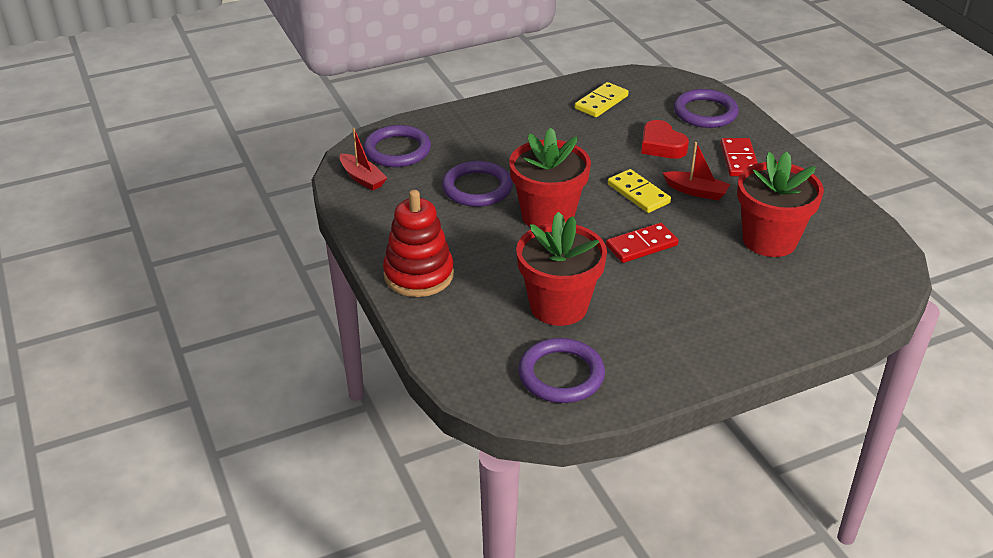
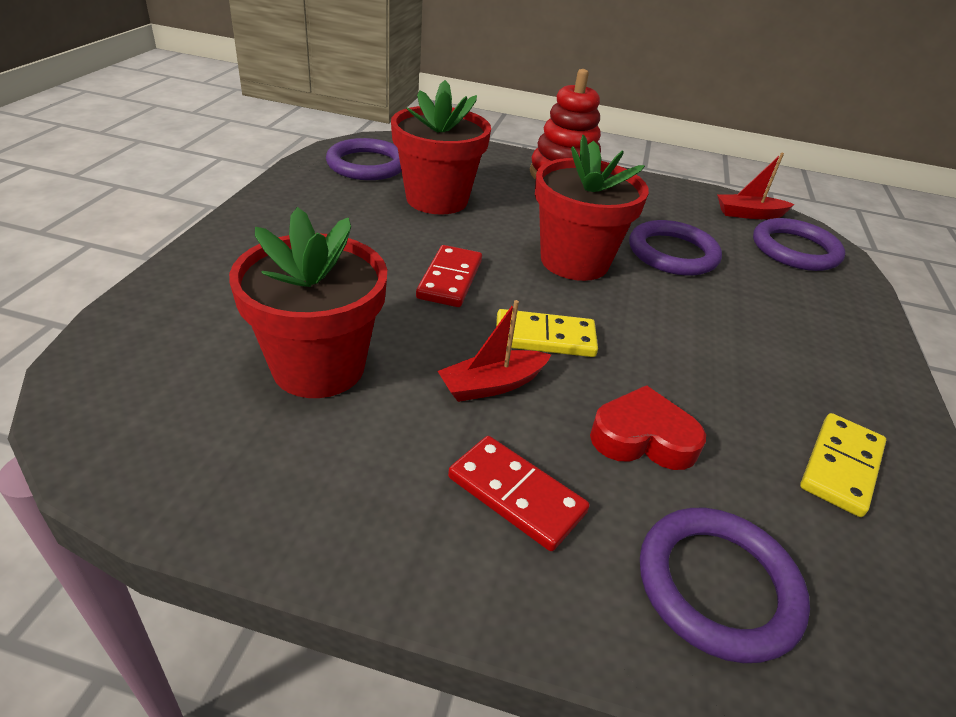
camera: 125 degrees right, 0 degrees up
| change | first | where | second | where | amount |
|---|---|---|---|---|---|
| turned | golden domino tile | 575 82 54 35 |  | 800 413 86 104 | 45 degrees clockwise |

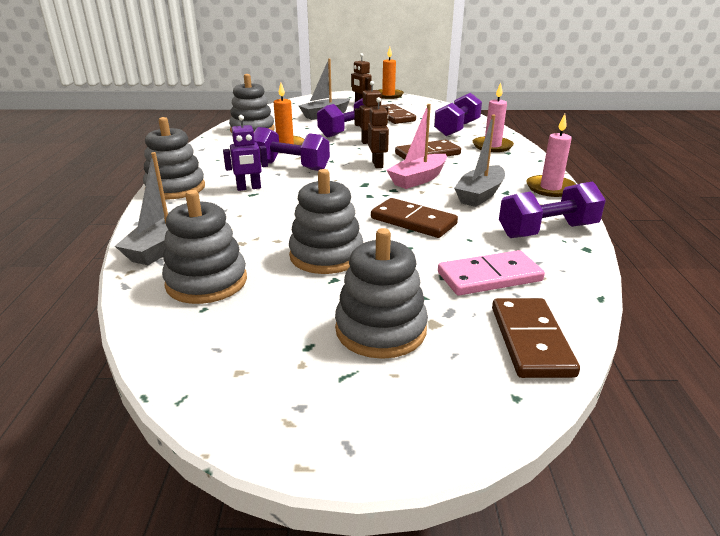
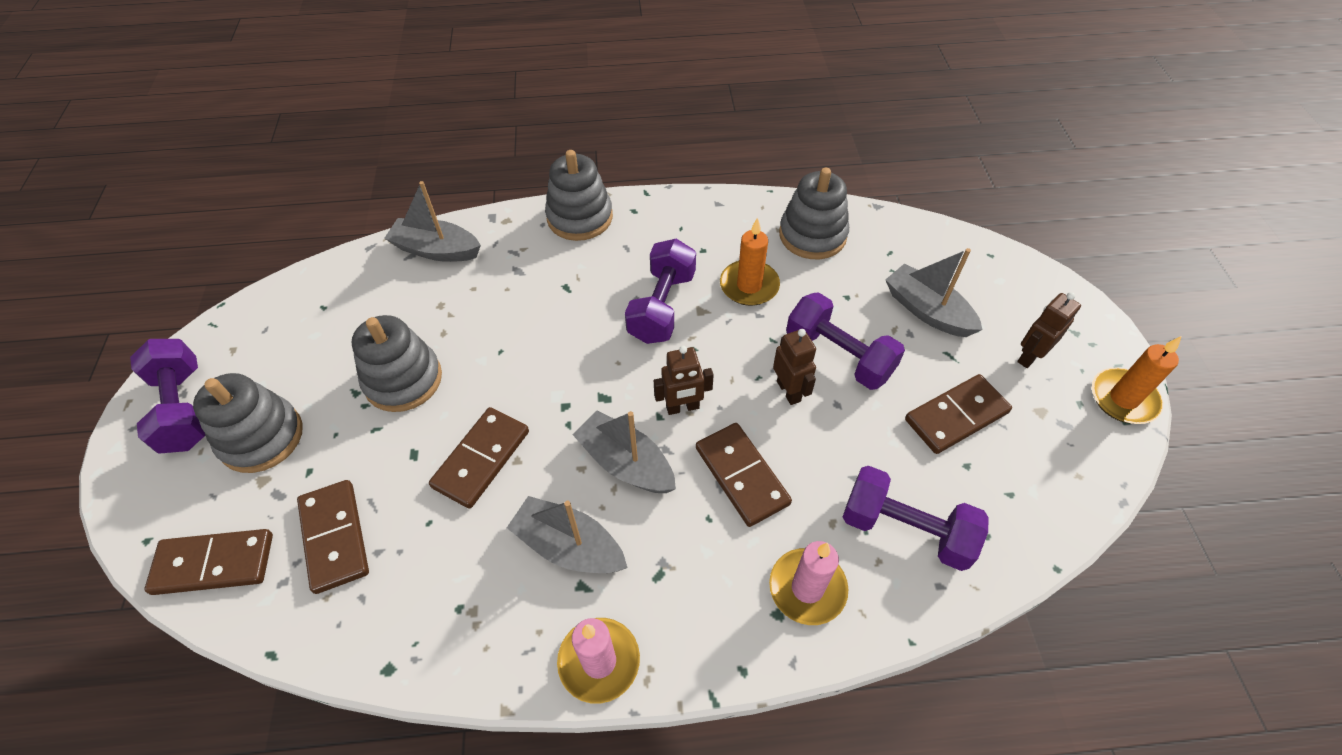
camera: 85 degrees right, 25 degrees up
| change | first | where | second | where | amount |
|---|---|---|---|---|---|
| recoloured | pink boat | 387 104 60 85 | ash-grey boat | 572 411 104 82 |  |
| removed | royal purple robot figure | 223 115 45 76 |  |  |  |
| moved | royal purple free weight | 499 181 107 57 |  | 130 339 75 115 |  |
| removed | ash-grey stacking toy | 162 190 85 114 |  |  |  |
| recoloured | pink domino tile | 438 250 107 45 | russet domino tile | 297 480 72 114 |  |

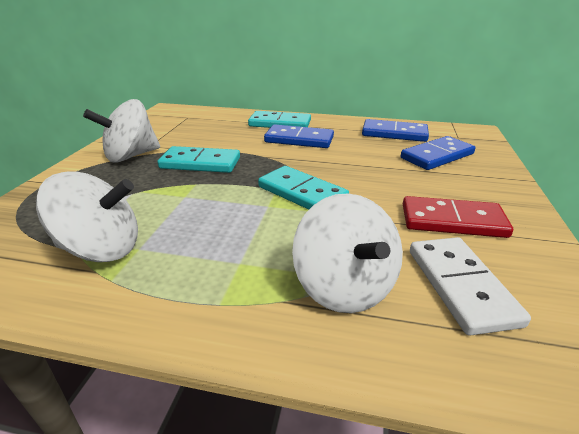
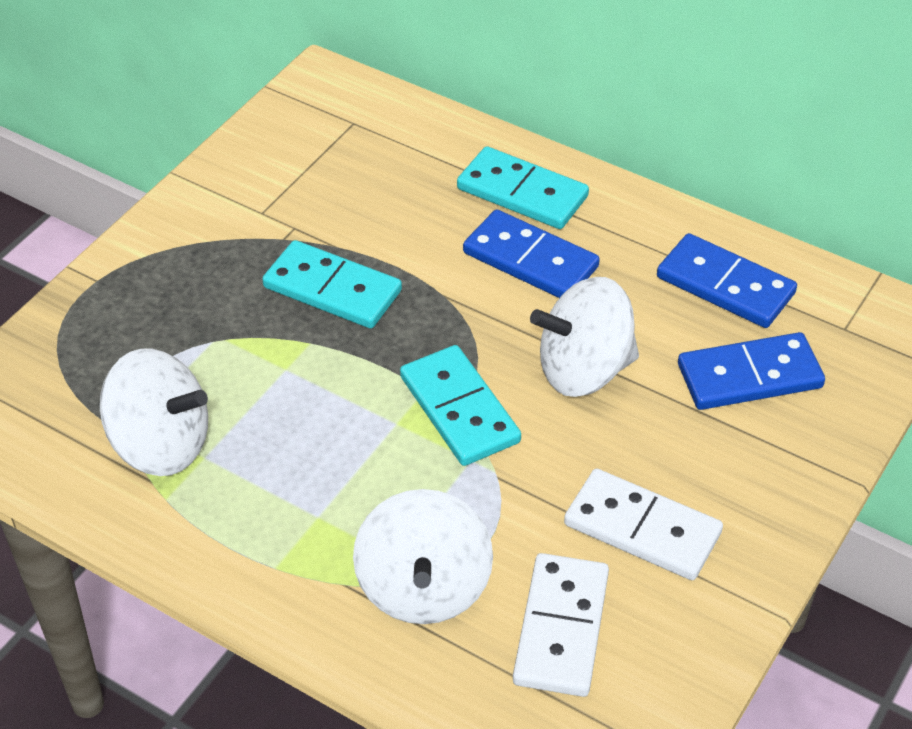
camera: 20 degrees right, 15 degrees up
| change | first | where | second | where | amount |
|---|---|---|---|---|---|
| moved | white spinning top | 83 99 77 64 |  | 530 277 109 120 |  |
| recoloured | scarlet domino tile | 403 196 110 42 | white domino tile | 564 468 159 112 |  |

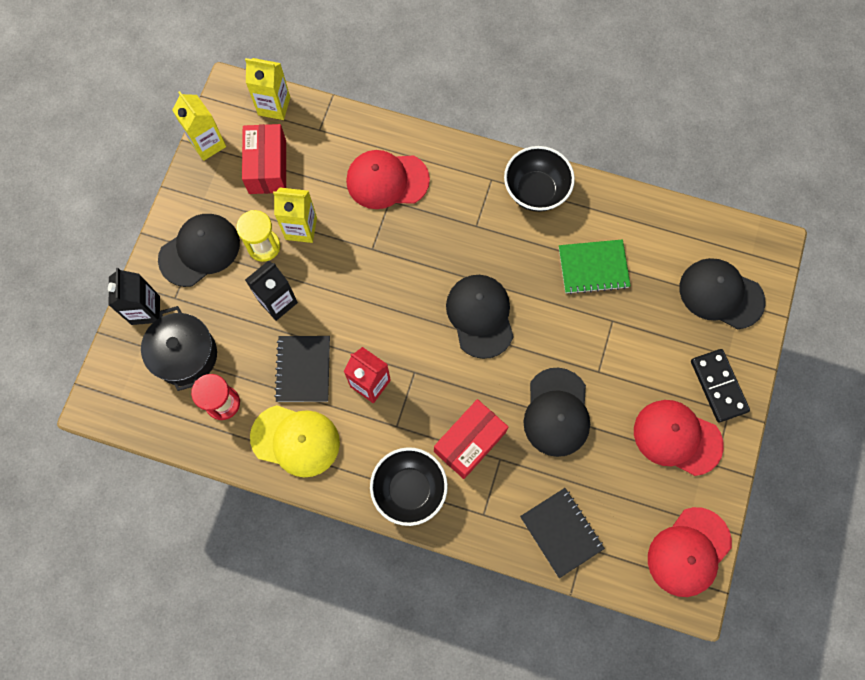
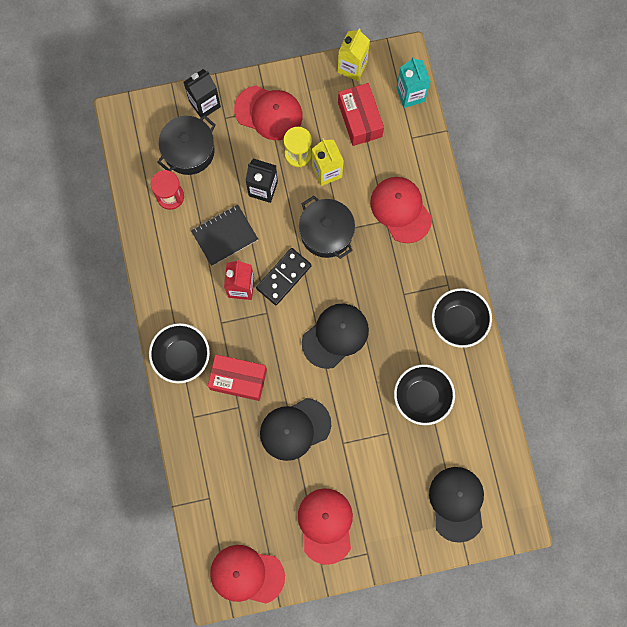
camera: 60 degrees right, 5 degrees up
| change | first | where | second | where | amount |
|---|---|---|---|---|---|
| recoloured | golden milk carton | 245 58 45 62 | turquoise milk carton | 397 57 34 51 |  |
| turned | scarlet box | 242 124 44 70 |  | 338 83 46 63 | 75 degrees counterclockwise |
| recoloured | ebony cap | 158 214 82 73 | scarlet cap | 234 85 69 55 |  |
| replaced | green notepad | 559 239 71 55 | ebony serving bowl | 394 364 61 61 |  |
| moved | ebony domino tile | 691 349 59 74 |  | 256 248 56 57 |  |
| removed | golden cap | 250 405 90 72 |  |  |  |
| removed | ebony notepad | 520 488 85 90 |  |  |  |
| added |  |  | ebony pot | 299 196 56 63 |  |

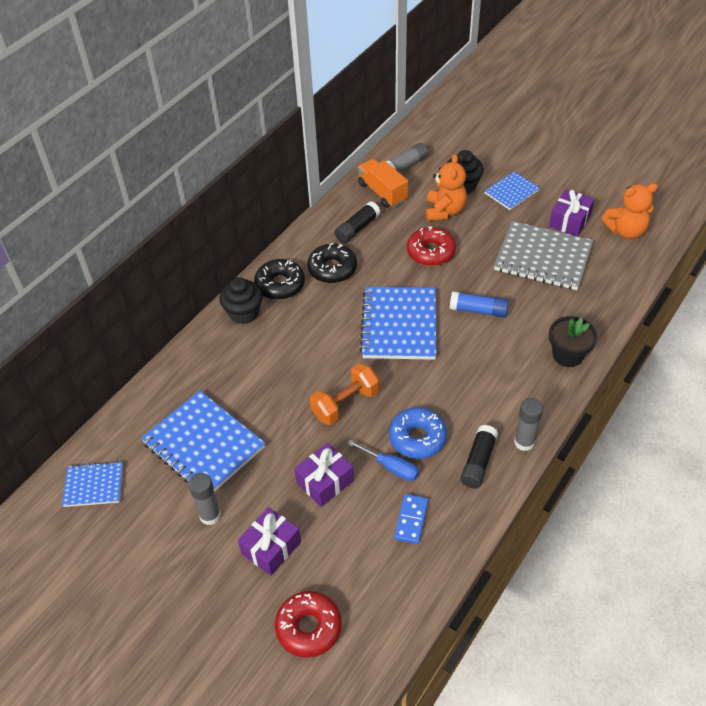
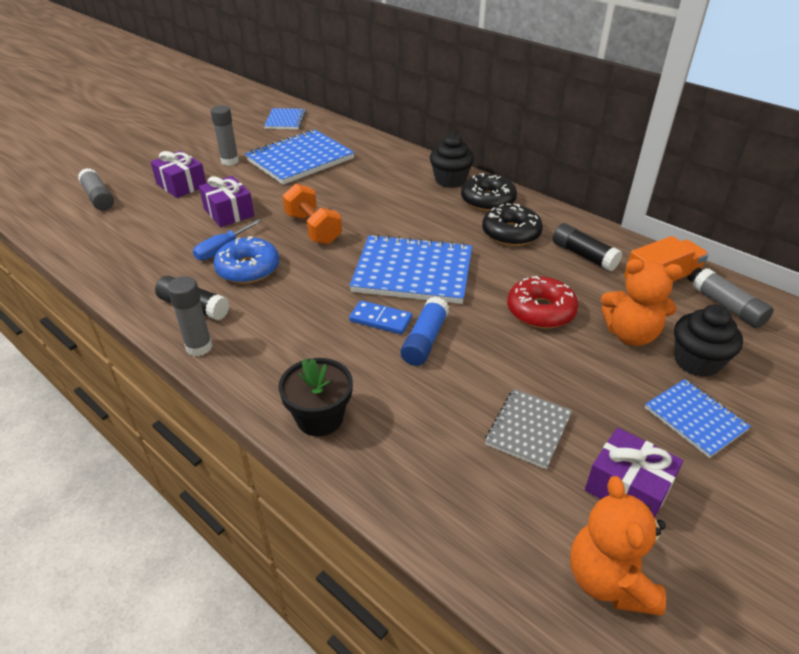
camera: 95 degrees right, 10 degrees down
| change | first | where | second | where | amount |
|---|---|---|---|---|---|
| resized | ash-grey notepad | 494 221 99 69 |  | 485 389 87 80 | x0.55 |
| moved | cobalt domino tile | 394 494 34 50 |  | 349 300 63 34 |  |
| replaced | scarlet donut | 275 591 67 67 | ash-grey glue stick | 78 168 36 43 |  |

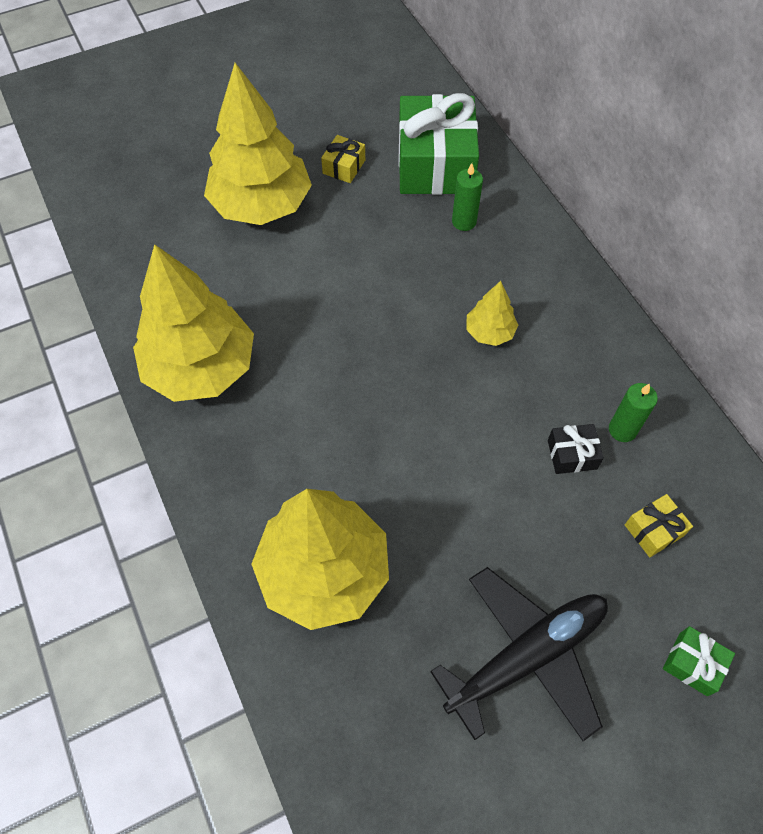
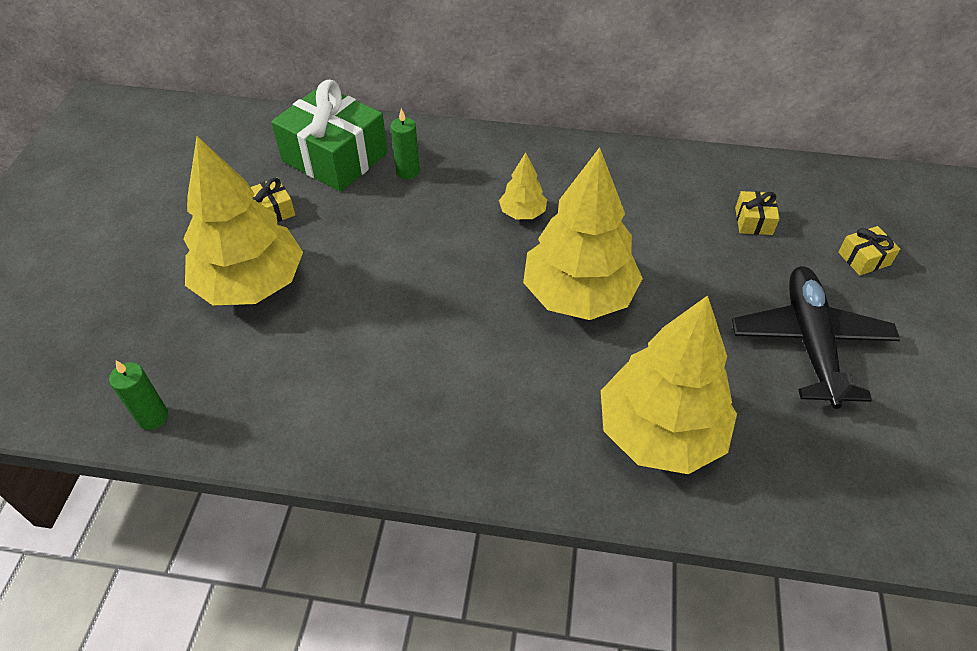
camera: 55 degrees left, 10 degrees down
| change | first | where | second | where | amount |
|---|---|---|---|---|---|
| moved | golden tree | 133 244 121 158 |  | 523 147 120 173 |  |
| moved | green wax candle | 609 383 49 59 |  | 109 361 59 69 |  |
| removed | ebony present | 548 424 56 50 |  |  |  |
| recoloured | green present | 663 626 72 70 | golden present | 838 226 62 50 |  |

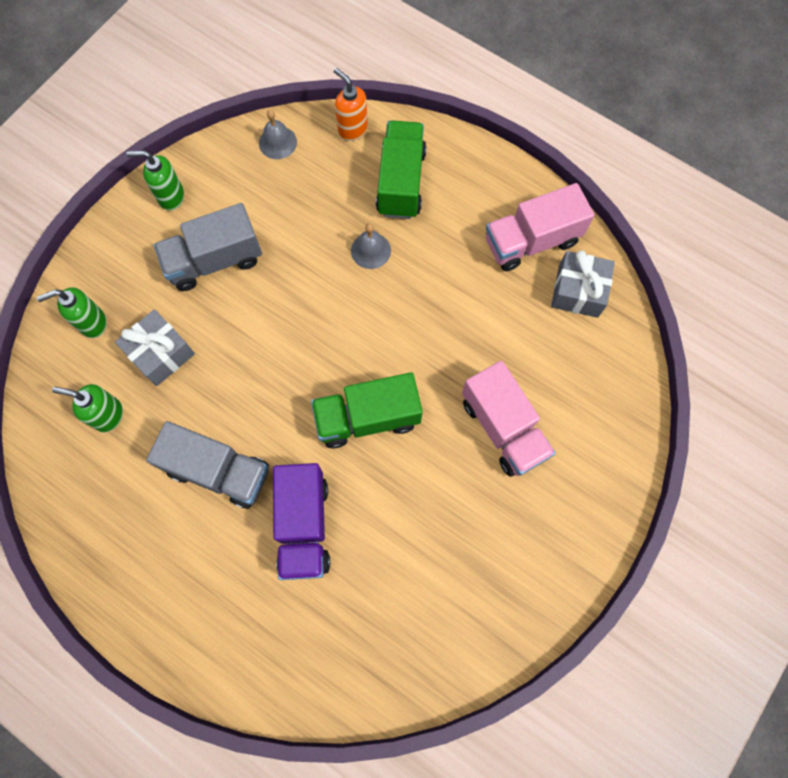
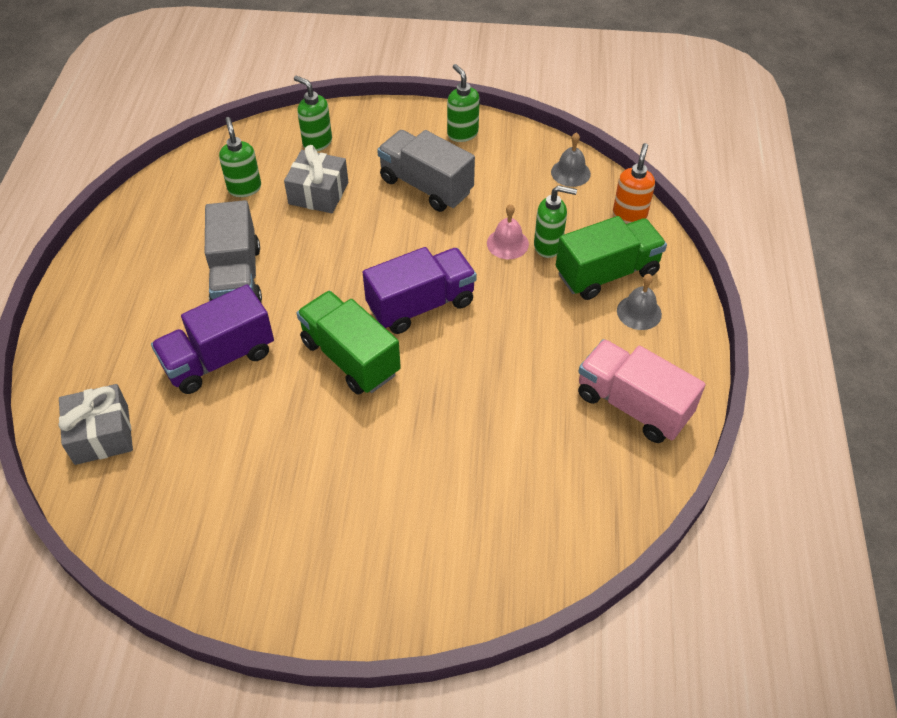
camera: 60 degrees right, 20 degrees down
| change | first | where | second | where | amount |
|---|---|---|---|---|---|
| moved | ash-grey school bell | 351 223 40 46 |  | 617 274 45 56 |  |
| moved | ash-grey present | 551 250 64 68 |  | 59 384 74 81 |  |
| removed | pink lorry | 462 361 94 116 |  |  |  |
| added |  |  | green soap pump | 534 185 43 73 |  |
| added |  |  | pink school bell | 487 204 42 55 |  |
| added |  |  | royal purple lorry | 363 247 114 87 |  |

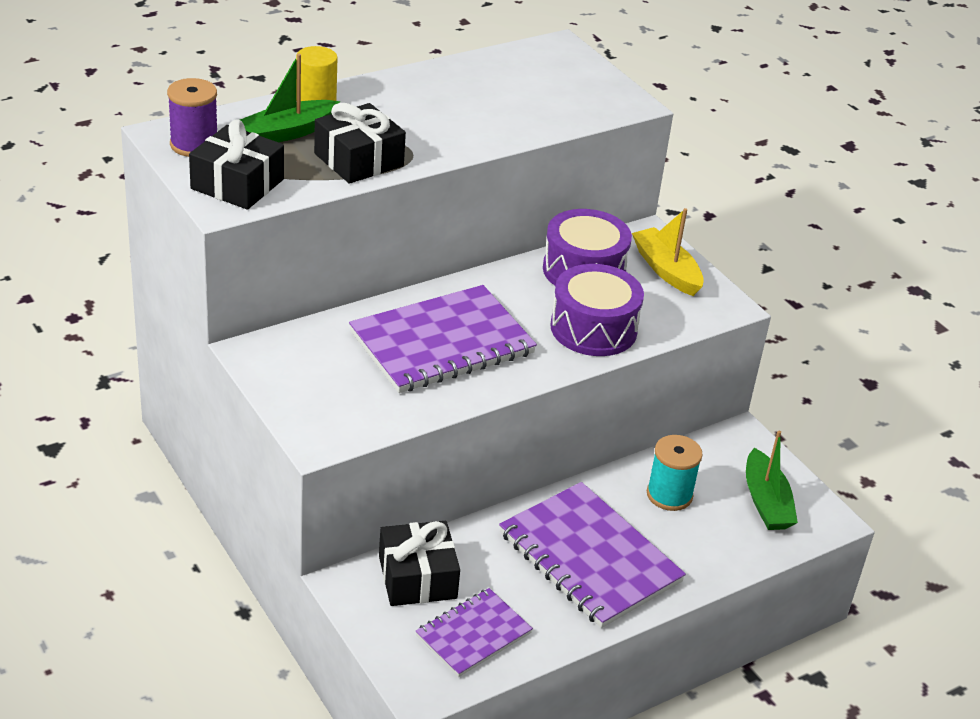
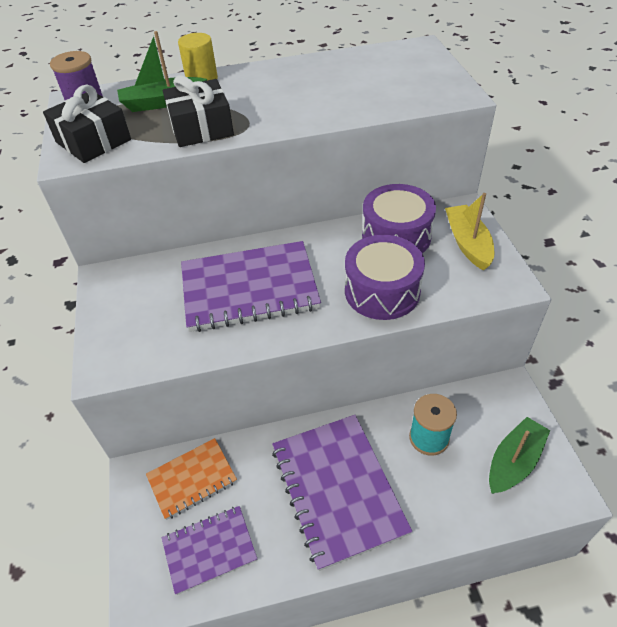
camera: 25 degrees right, 10 degrees up
| change | first | where | second | where | amount |
|---|---|---|---|---|---|
| turned | green boat | 746 431 52 99 |  | 489 417 61 77 | 150 degrees counterclockwise |
| replaced | ebony present | 379 521 81 85 | bright orange notepad | 146 438 91 82 |  |

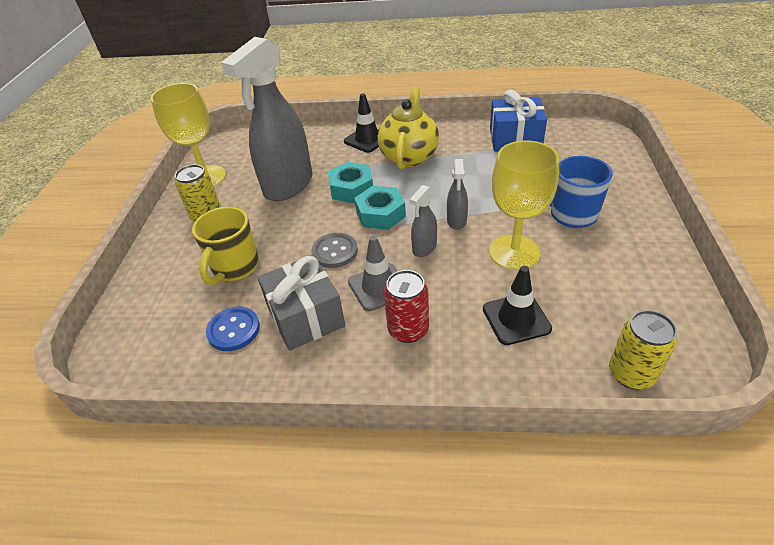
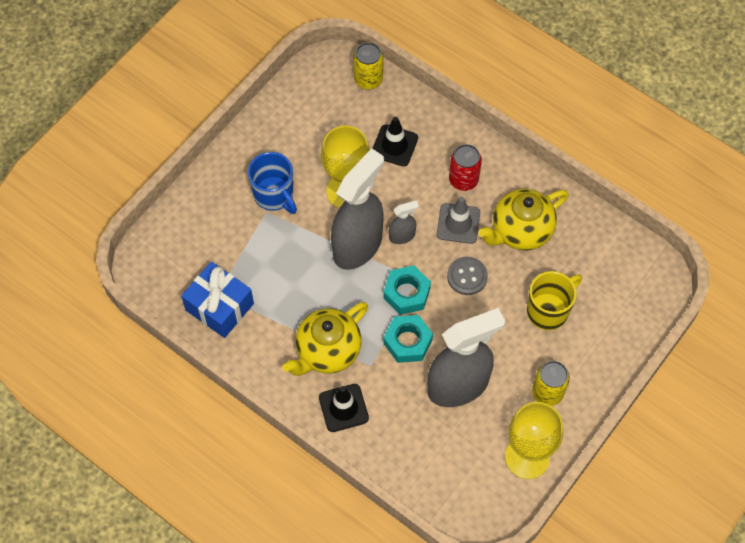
camera: 150 degrees left, 20 degrees up
| change | first | where | second | where | amount |
|---|---|---|---|---|---|
| resized | ash-grey spray cleaner | 447 159 21 71 |  | 331 148 53 122 | x2.27 |
| replaced | ash-grey present | 258 255 87 96 | golden china teapot | 479 189 90 61 |  |
| removed | cobalt shirt button | 206 306 54 45 |  |  |  |

